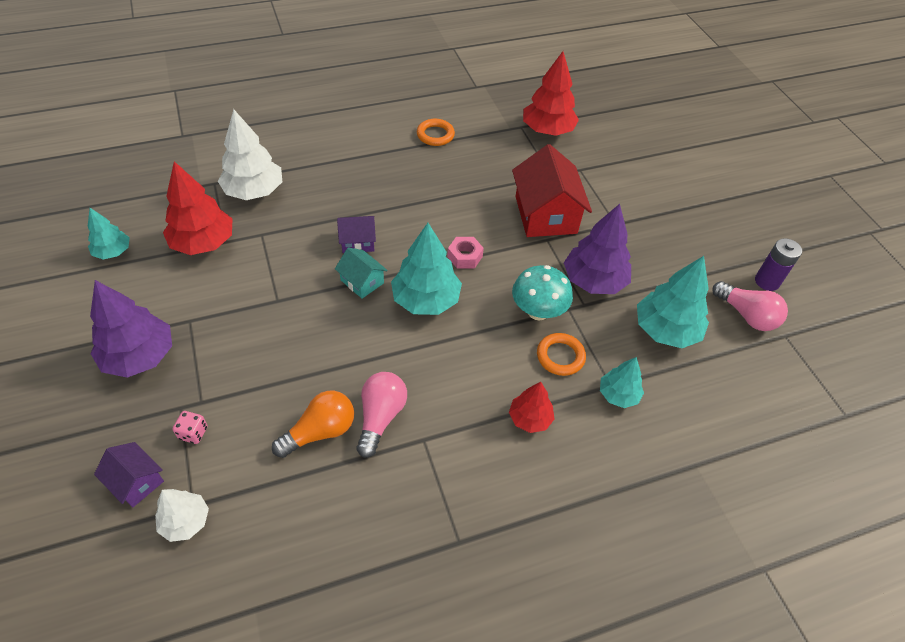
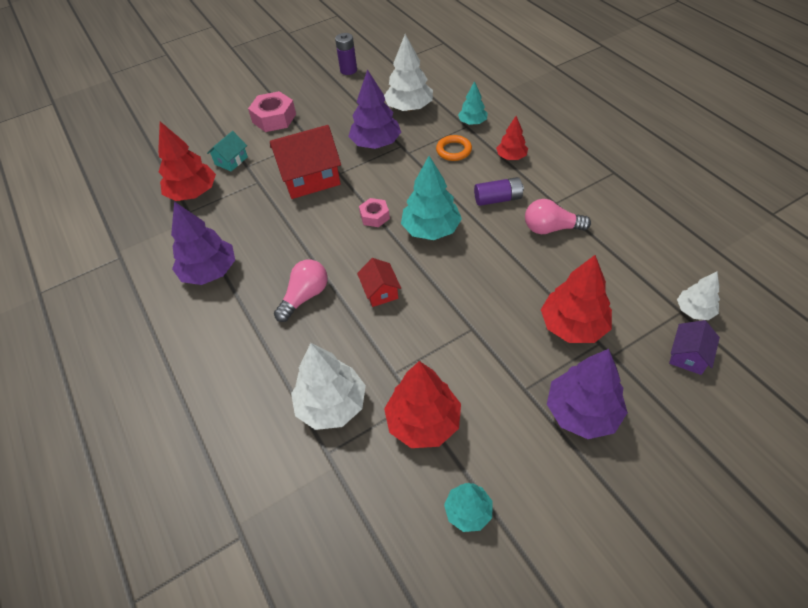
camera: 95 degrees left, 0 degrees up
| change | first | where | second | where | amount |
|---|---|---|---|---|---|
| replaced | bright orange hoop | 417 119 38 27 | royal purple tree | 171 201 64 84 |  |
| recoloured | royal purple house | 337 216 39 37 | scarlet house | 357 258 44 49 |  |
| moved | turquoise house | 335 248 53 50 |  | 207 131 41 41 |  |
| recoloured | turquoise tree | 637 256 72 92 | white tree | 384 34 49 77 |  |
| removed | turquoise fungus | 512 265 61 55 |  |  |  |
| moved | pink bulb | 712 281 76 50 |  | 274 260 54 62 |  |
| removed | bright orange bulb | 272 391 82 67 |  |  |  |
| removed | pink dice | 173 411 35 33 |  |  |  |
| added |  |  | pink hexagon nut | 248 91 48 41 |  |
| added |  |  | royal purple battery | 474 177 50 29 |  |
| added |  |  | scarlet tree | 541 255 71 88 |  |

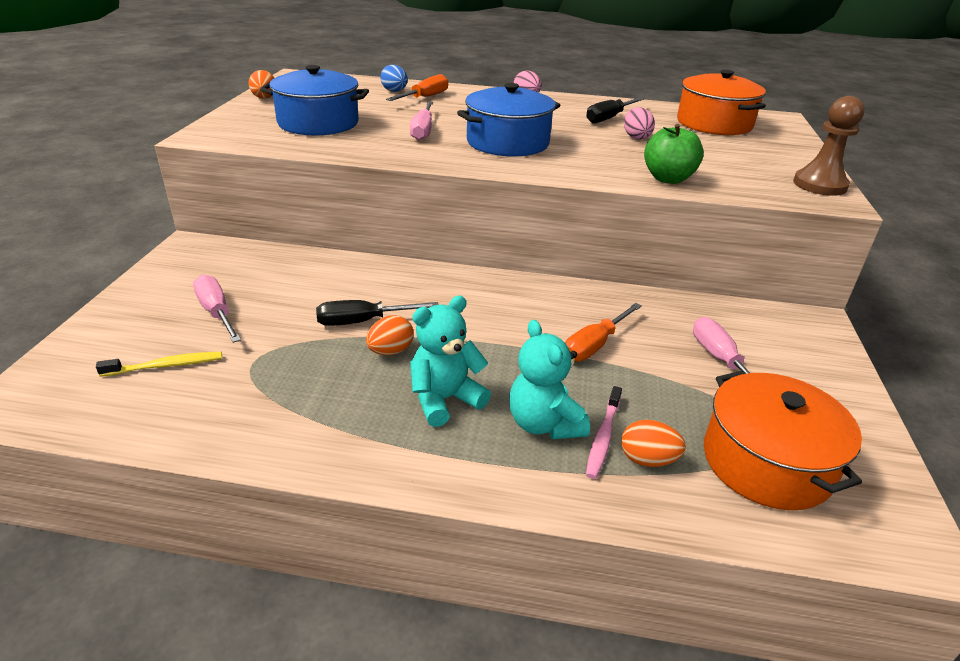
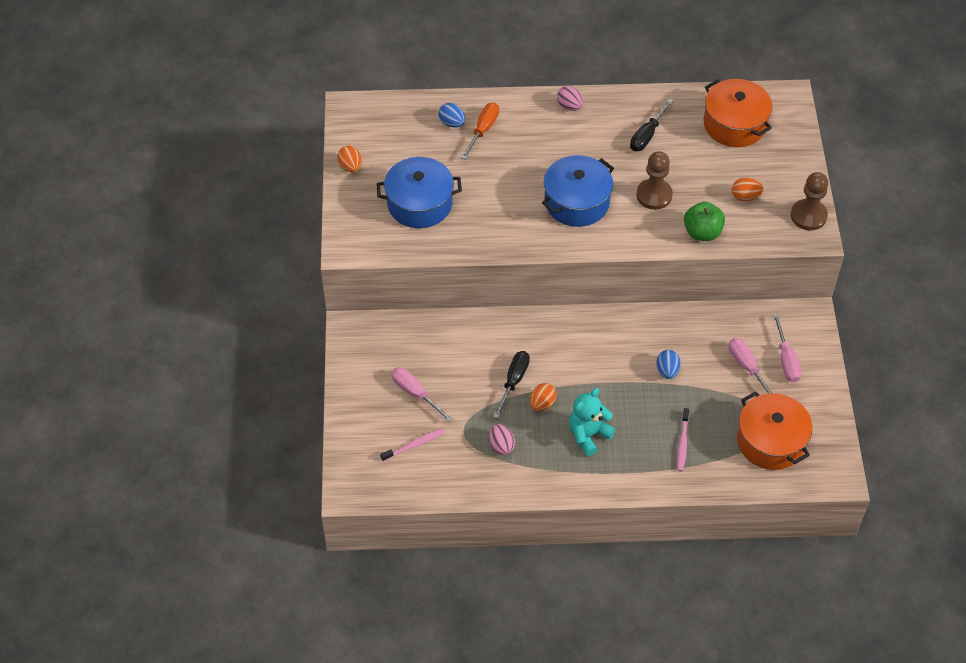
camera: 10 degrees left, 20 degrees up
| change | first | where | second | where | amount |
|---|---|---|---|---|---|
| moved | pink flat screwdriver | 410 102 23 39 |  | 773 314 29 68 |  |
| moved | pink egg | 624 107 31 32 |  | 489 424 26 31 |  |
| turned | ebony flat screwdriver | 316 300 123 26 |  | 493 351 37 67 | 135 degrees clockwise |
| replaced | bright orange flat screwdriver | 565 303 77 59 | cobalt egg | 656 350 25 29 |  |
| removed | turquoise stuffed bear | 509 320 81 119 |  |  |  |
| recoloured | golden tooth brush | 96 352 126 25 | pink tooth brush | 380 428 65 33 |  |
| moved | bright orange egg | 621 420 65 47 |  | 731 178 33 23 |  |
| added |  |  | russet game pawn | 636 151 37 59 |  |

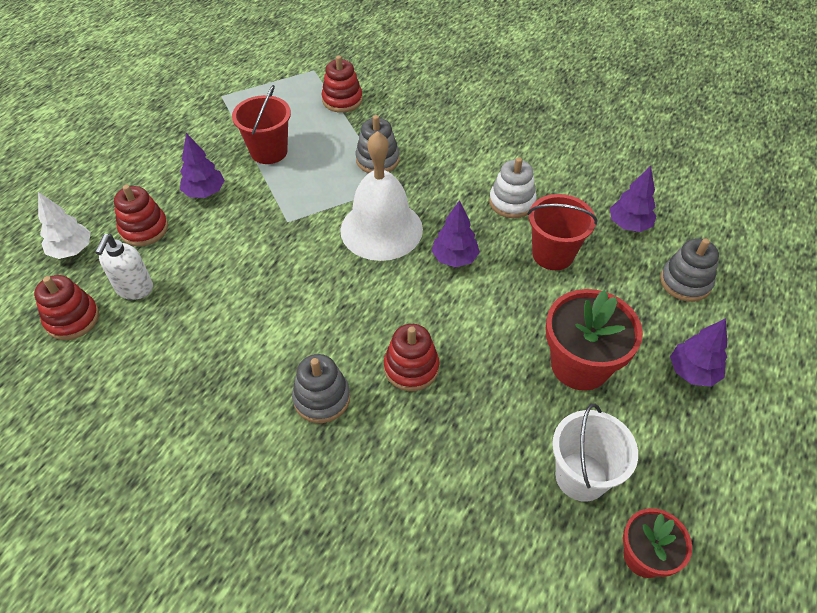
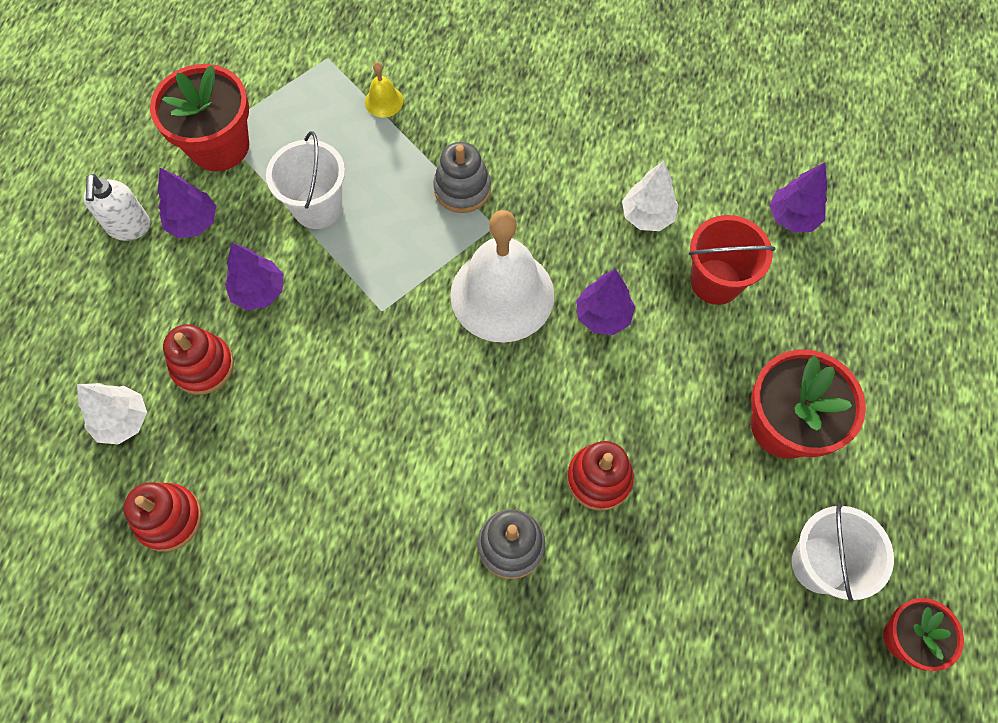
camera: 15 degrees left, 15 degrees up
| change | first | where | second | where | amount |
|---|---|---|---|---|---|
| replaced | scarlet stacking toy | 321 55 42 58 | golden school bell | 365 62 38 55 |  |
| recoloured | scarlet bucket | 232 85 59 79 | white bucket | 266 131 79 98 |  |
| replaced | white stacking toy | 489 157 48 61 | white tree | 622 161 56 70 |  |
| moved | white soap pump | 95 234 58 66 |  | 83 174 67 67 |  |
| removed | ash-grey stacking toy | 660 239 59 63 |  |  |  |
| moved | royal purple tree | 670 318 57 69 |  | 158 168 58 70 |  |
| added |  |  | scarlet plant pot | 150 64 99 107 |  |

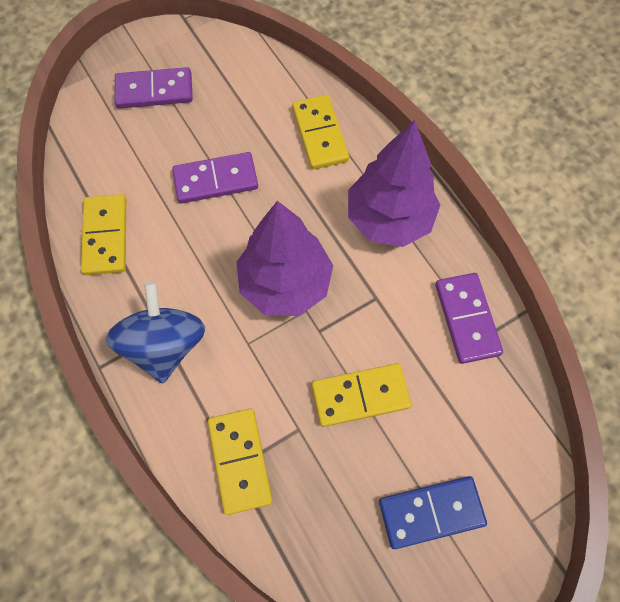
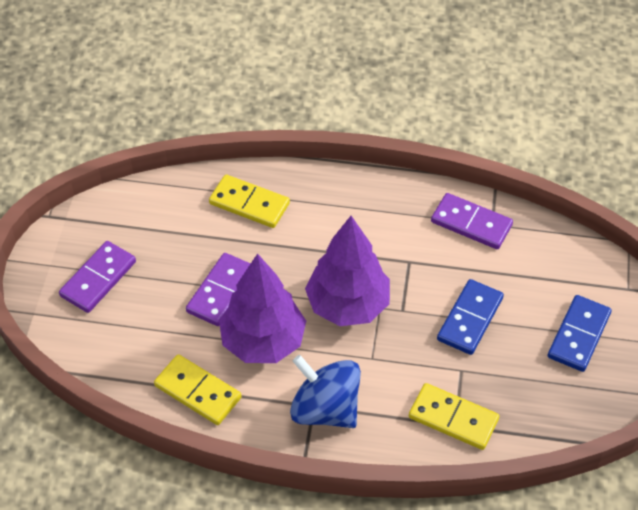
camera: 50 degrees left, 15 degrees down
| change | first | where | second | where | amount |
|---|---|---|---|---|---|
| moved | royal purple tree | 348 120 92 127 |  | 219 253 87 110 |  |
| recoloured | golden domino tile | 312 363 99 64 | cobalt domino tile | 437 279 67 76 |  |

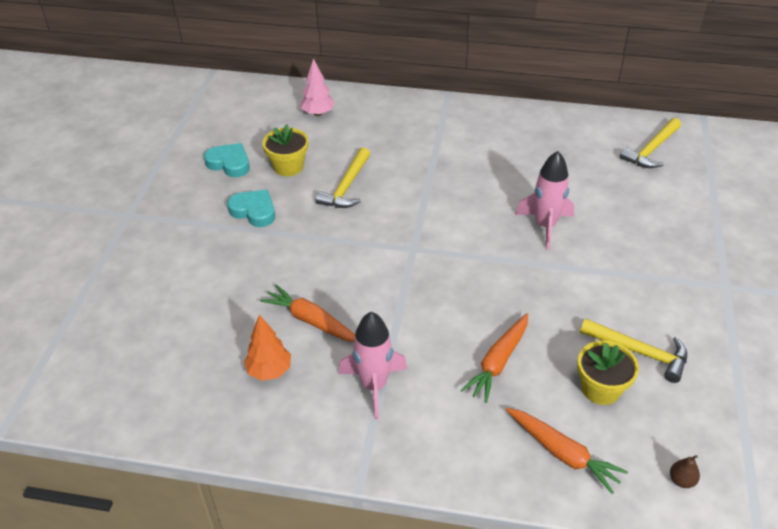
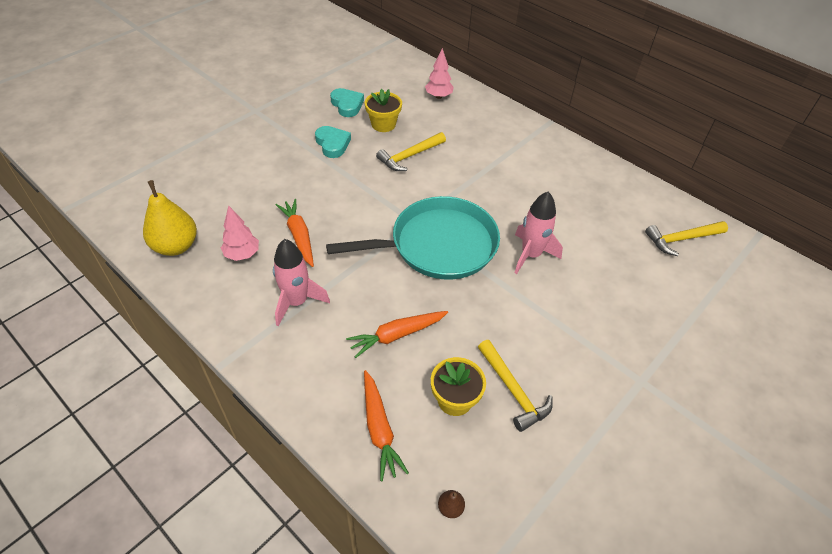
camera: 30 degrees right, 5 degrees up
| change | first | where | second | where | amount |
|---|---|---|---|---|---|
| recoloured | bright orange tree | 244 315 47 66 | pink tree | 221 205 38 56 |  |
| added |  |  | golden pear | 143 180 54 76 |  |
| added |  |  | turquoise skillet | 326 196 174 84 |  |

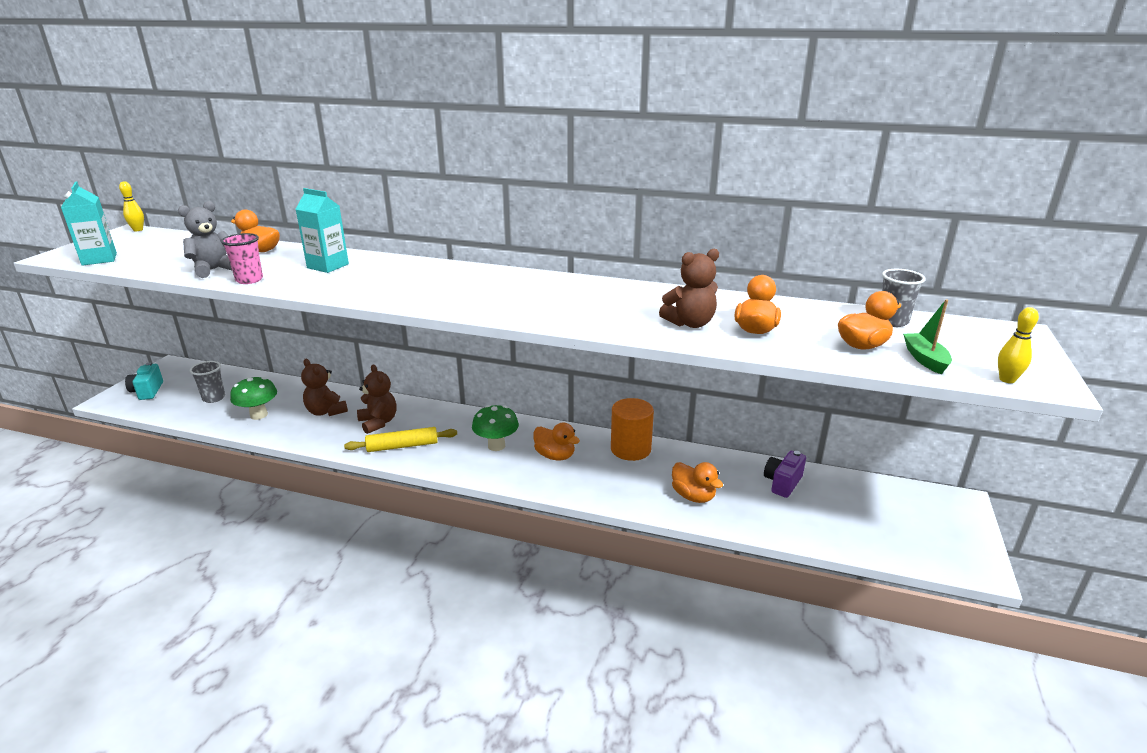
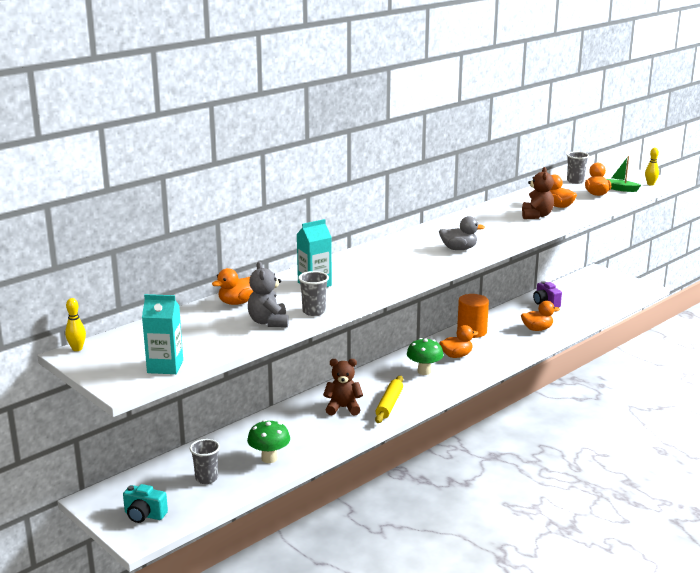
camera: 60 degrees left, 5 degrees down
| change | first | where | second | where | amount |
|---|---|---|---|---|---|
| recoloured | pink cup | 221 233 42 51 | ash-grey cup | 298 271 31 45 |  |
| removed | russet stuffed bear | 301 359 47 57 |  |  |  |
| added |  |  | ash-grey toy duck | 439 216 46 34 |  |

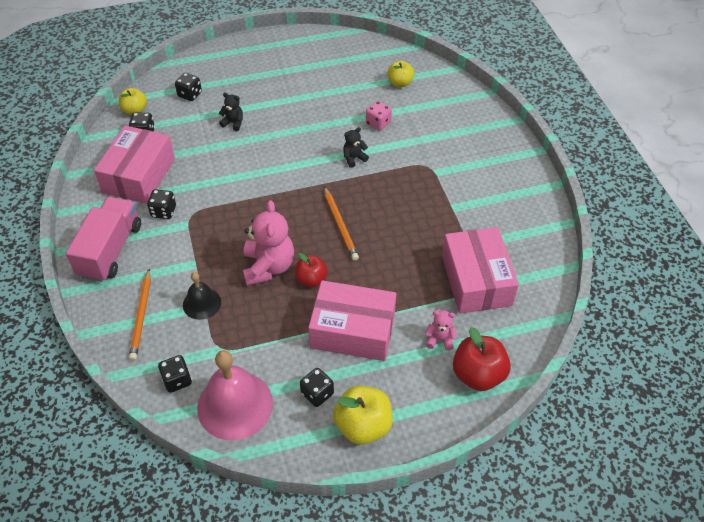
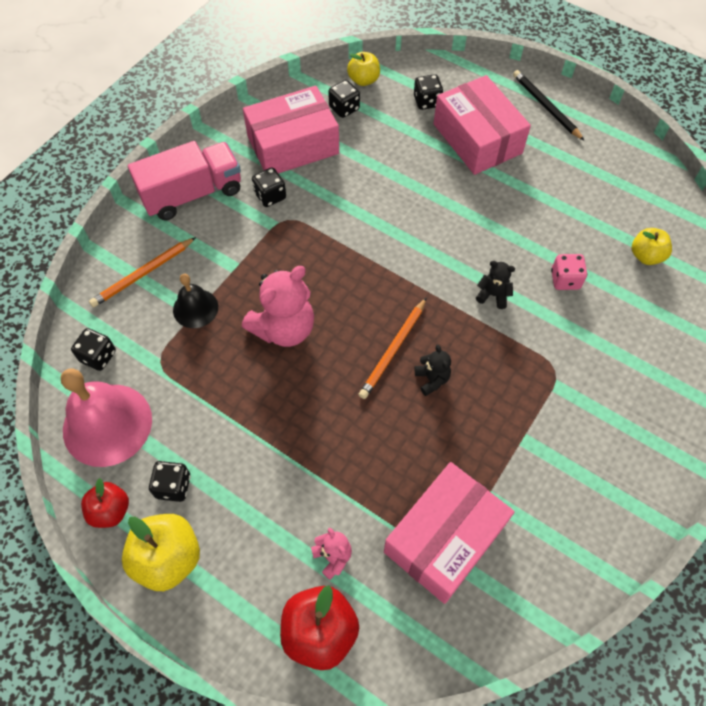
camera: 50 degrees right, 10 degrees up
| change | first | where | second | where | amount |
|---|---|---|---|---|---|
| moved | ebony stuffed bear | 219 93 24 38 |  | 415 345 36 51 |  |
| moved | scarlet apple fruit | 295 253 33 34 |  | 81 478 48 50 |  |
| moved | pink box | 308 280 88 81 |  | 433 75 98 100 |  |
| added |  |  | ebony wooden pencil | 513 70 71 71 |  |

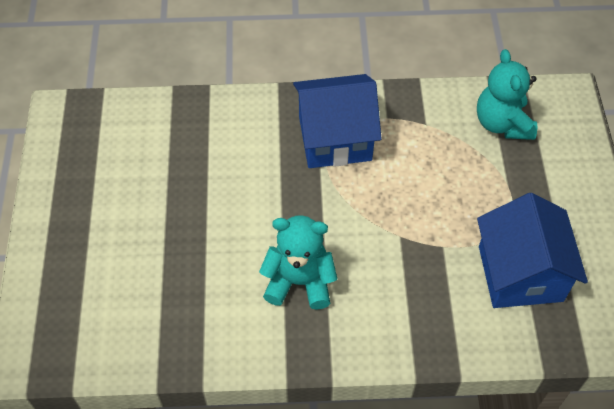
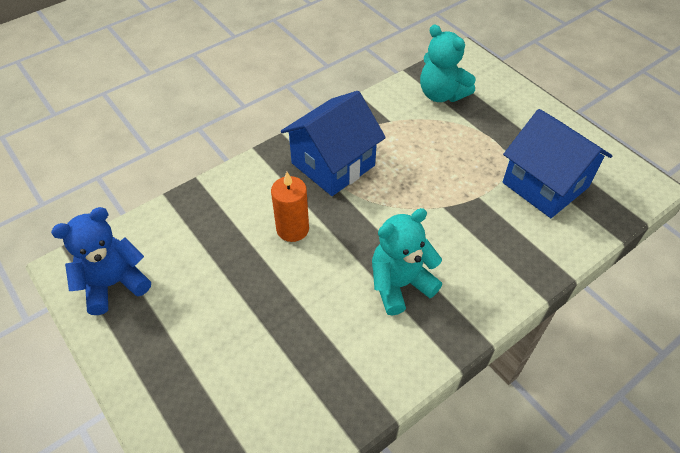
camera: 35 degrees left, 5 degrees down
| change | first | where | second | where | amount |
|---|---|---|---|---|---|
| added |  |  | bright orange wax candle | 271 172 38 70 |  |
| added |  |  | cobalt stuffed bear | 51 207 100 108 |  |

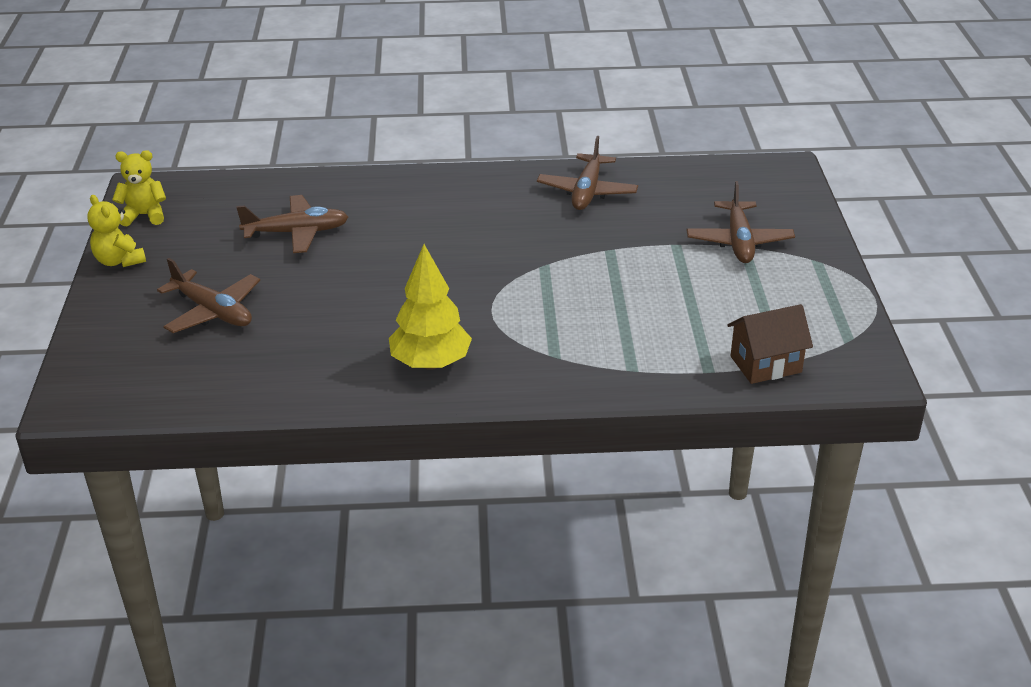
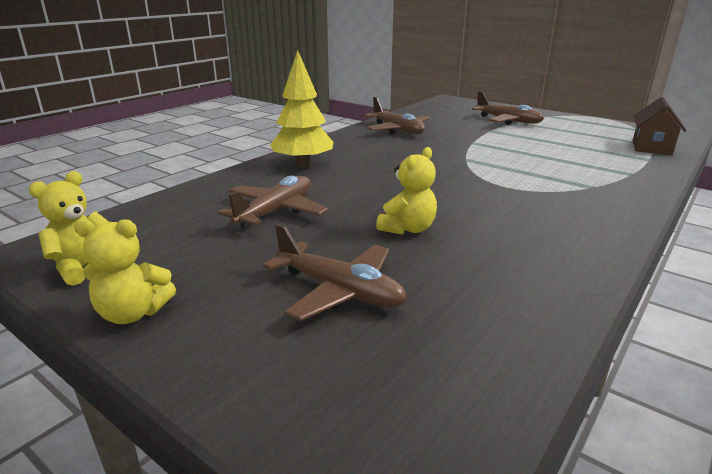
camera: 50 degrees left, 10 degrees down
| change | first | where | second | where | amount |
|---|---|---|---|---|---|
| moved | golden tree | 389 244 83 126 |  | 270 50 64 117 |  |
| turned | russet aeroplane | 157 258 103 75 |  | 263 224 144 97 | 45 degrees clockwise |
| added |  |  | golden stuffed bear | 376 147 61 88 |  |

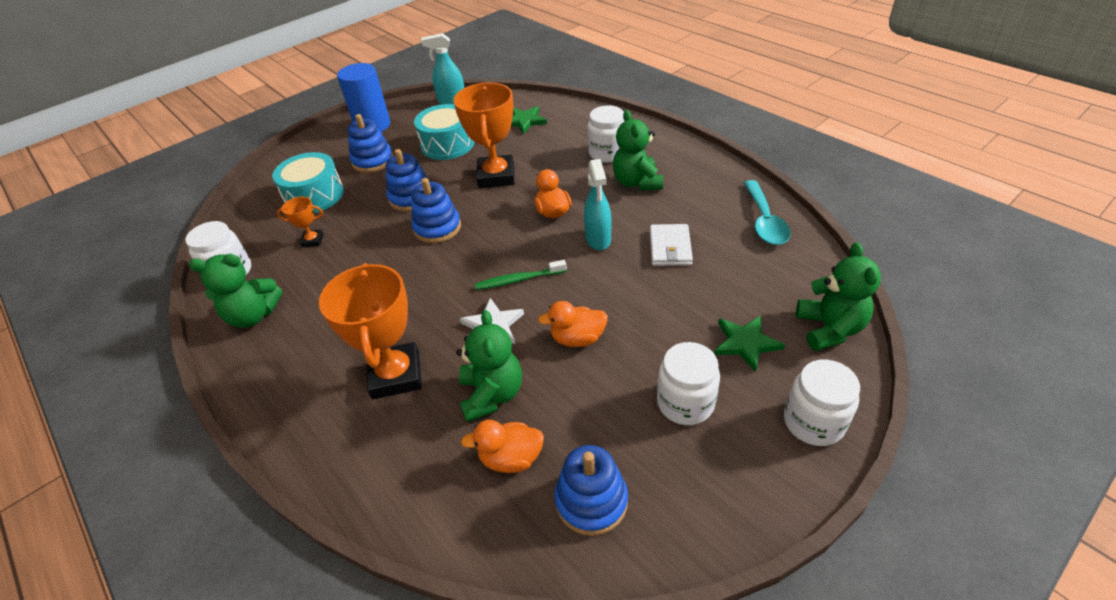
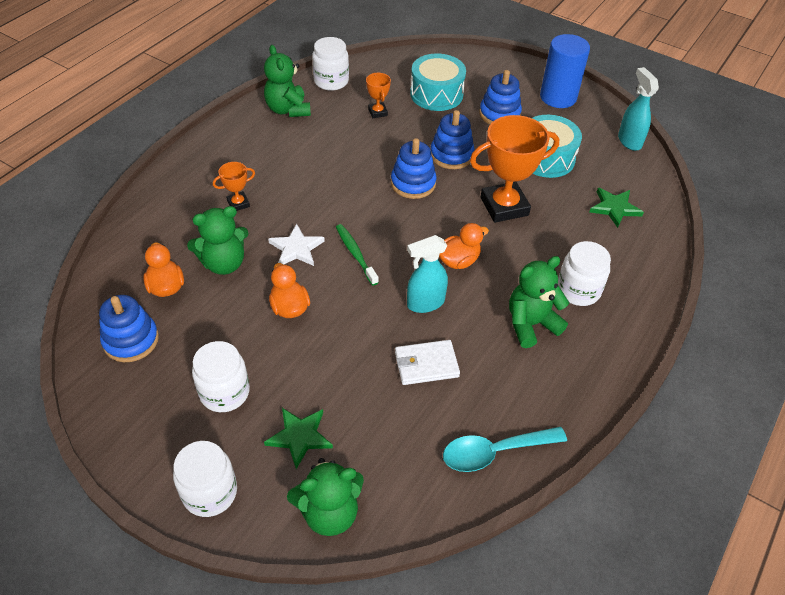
camera: 70 degrees right, 5 degrees up
| change | first | where | second | where | amount |
|---|---|---|---|---|---|
| resized | bright orange prize cup | 319 263 103 136 |  | 213 162 42 49 | x0.47 |

